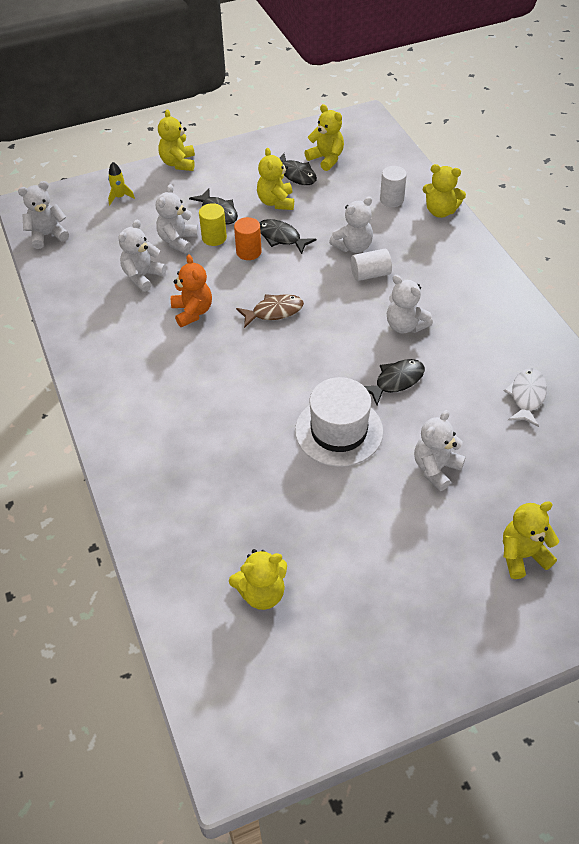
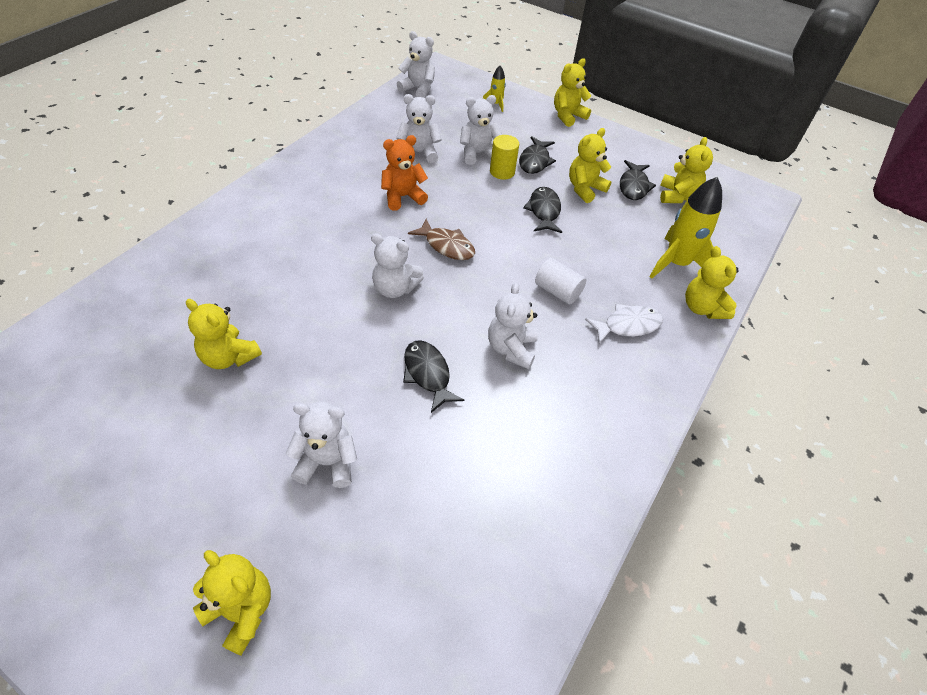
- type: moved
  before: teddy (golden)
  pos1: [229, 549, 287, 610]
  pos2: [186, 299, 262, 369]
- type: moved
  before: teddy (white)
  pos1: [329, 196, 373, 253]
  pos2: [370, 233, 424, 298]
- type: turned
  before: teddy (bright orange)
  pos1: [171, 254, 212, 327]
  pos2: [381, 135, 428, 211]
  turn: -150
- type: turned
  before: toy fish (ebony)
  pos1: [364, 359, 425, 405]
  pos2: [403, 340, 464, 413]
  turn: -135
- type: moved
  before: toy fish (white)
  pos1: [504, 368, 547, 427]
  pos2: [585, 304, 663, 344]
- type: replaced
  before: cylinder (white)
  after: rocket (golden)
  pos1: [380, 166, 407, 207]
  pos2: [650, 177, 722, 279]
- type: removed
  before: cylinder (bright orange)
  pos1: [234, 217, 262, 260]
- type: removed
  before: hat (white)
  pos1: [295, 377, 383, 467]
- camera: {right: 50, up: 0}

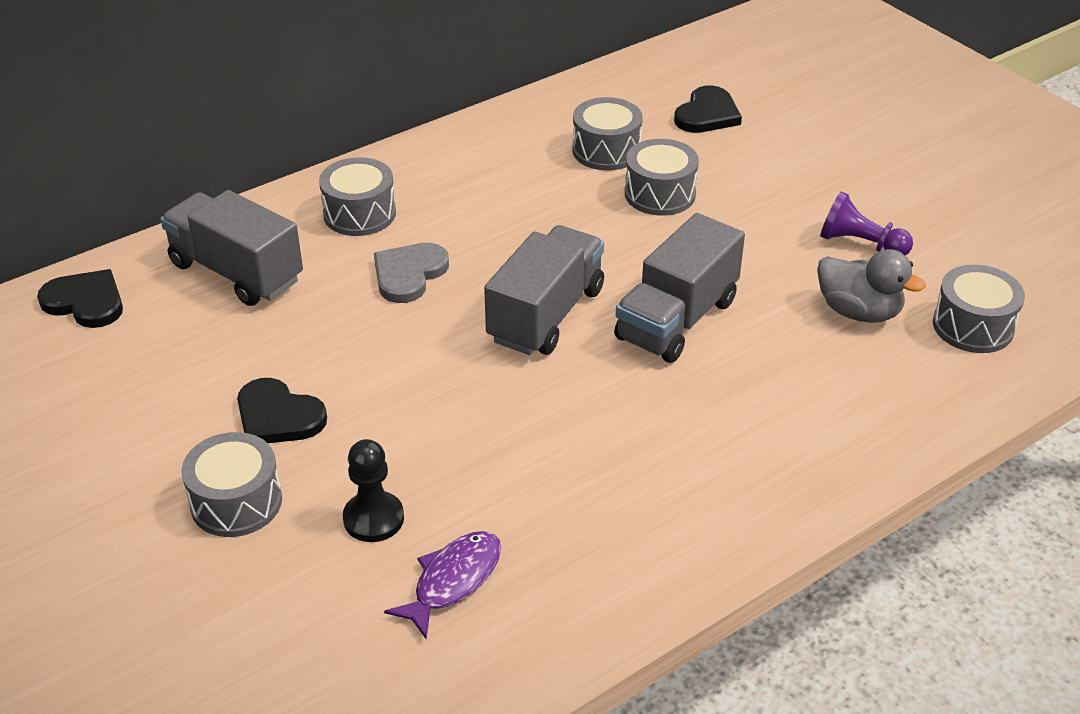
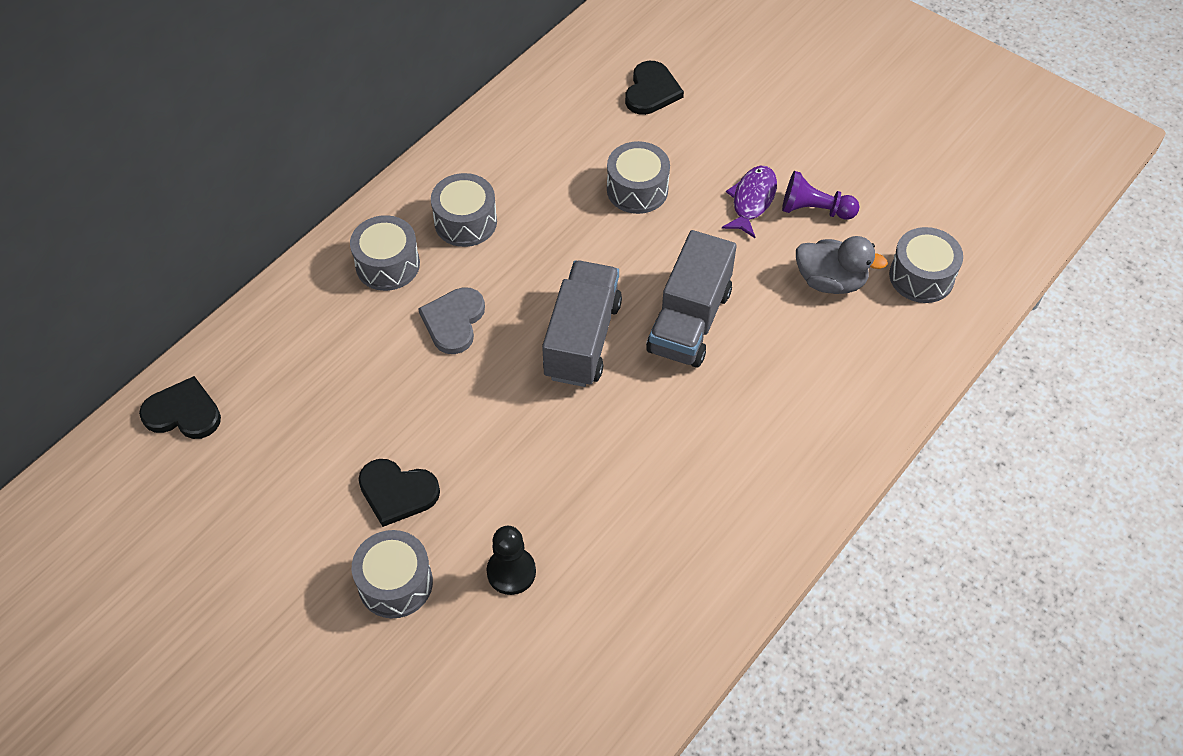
- type: moved
  before: toy drum (grey)
  pos1: [572, 97, 643, 171]
  pos2: [431, 173, 497, 247]
- type: moved
  before: toy fish (purple)
  pos1: [384, 531, 501, 639]
  pos2: [722, 166, 777, 238]
- type: removed
  before: truck (grey)
  pos1: [160, 190, 303, 306]
- camera: {right: -15, up: 15}

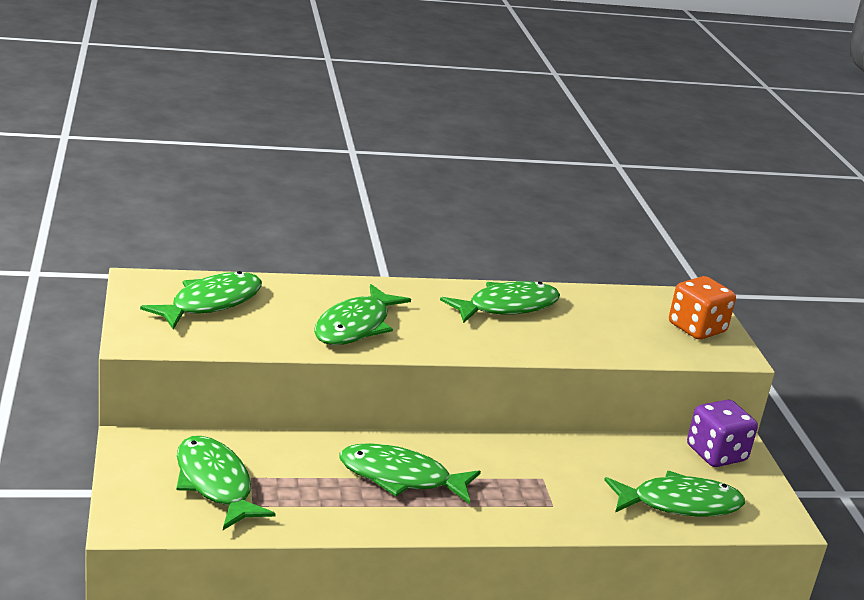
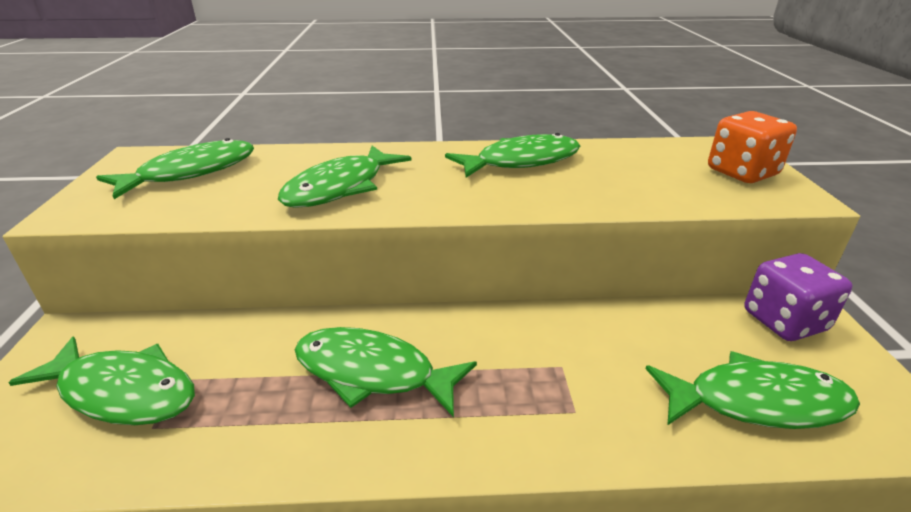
- type: turned
  before: toy fish (leaf-green)
  pos1: [176, 436, 276, 530]
  pos2: [8, 336, 195, 425]
  turn: 135
- camera: {right: 10, up: 5}

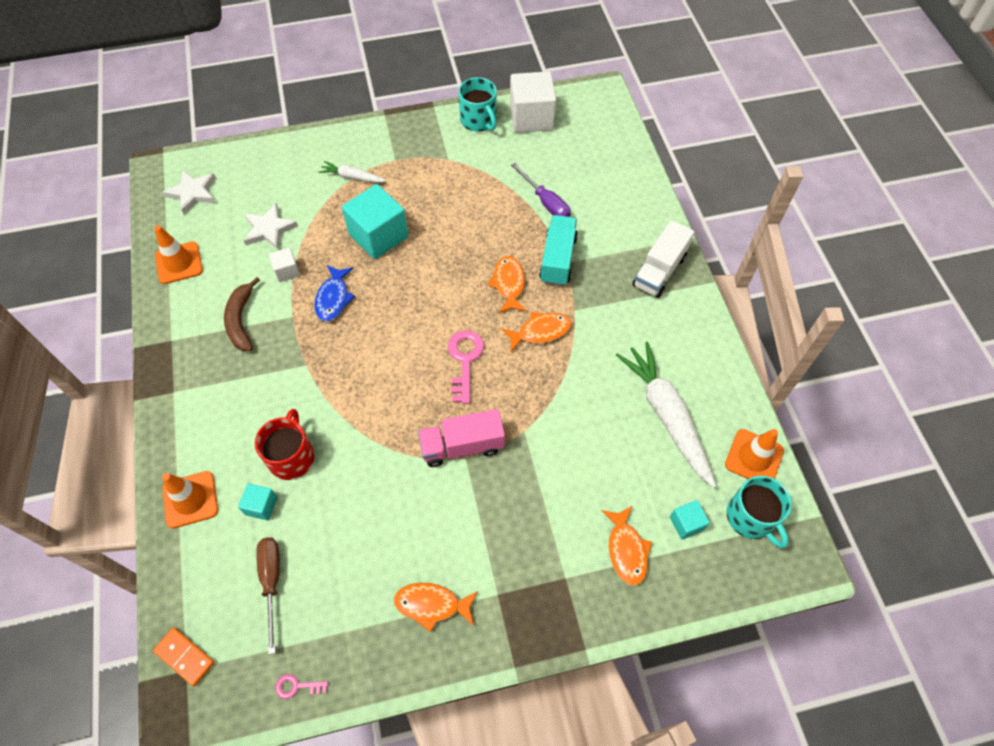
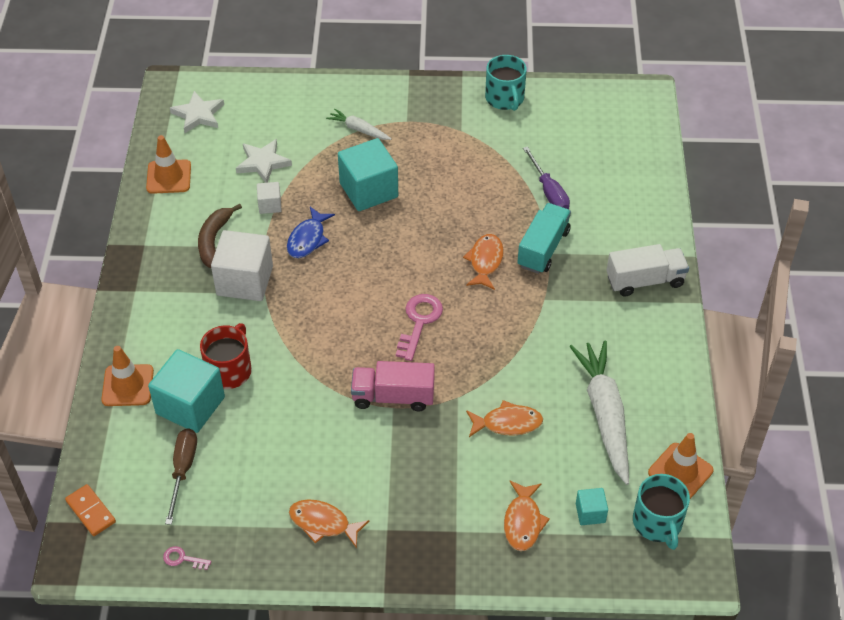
- type: resized
  before: cube (teal)
  pos1: [238, 484, 278, 520]
  pos2: [148, 349, 225, 433]
  scale: 2.07
- type: moved
  before: cube (white)
  pos1: [510, 71, 556, 133]
  pos2: [211, 230, 273, 301]
- type: moved
  before: toy fish (bright orange)
  pos1: [501, 312, 572, 352]
  pos2: [466, 400, 543, 437]
- type: turned
  before: truck (white)
  pos1: [632, 220, 694, 298]
  pos2: [607, 244, 689, 296]
  turn: -150
- camera: {right: 15, up: -10}

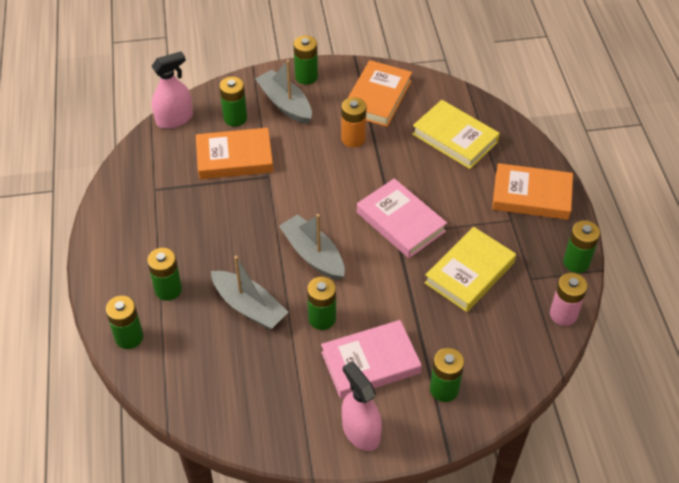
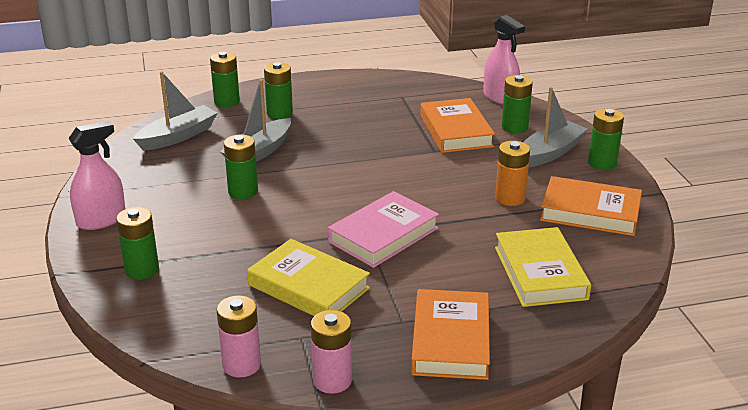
- type: moved
  before: boat (grey)
  pos1: [279, 214, 345, 280]
  pos2: [133, 71, 218, 151]
- type: recoloured
  before: AA battery (leaf-green)
  after: AA battery (rosy)
  pos1: [563, 220, 600, 273]
  pos2: [311, 310, 352, 394]
- type: turned
  before: book (golden)
  pos1: [412, 100, 500, 169]
  pos2: [495, 227, 591, 307]
  turn: -45
- type: removed
  before: book (rosy)
  pos1: [321, 320, 422, 399]
- camera: {right: 85, up: -20}

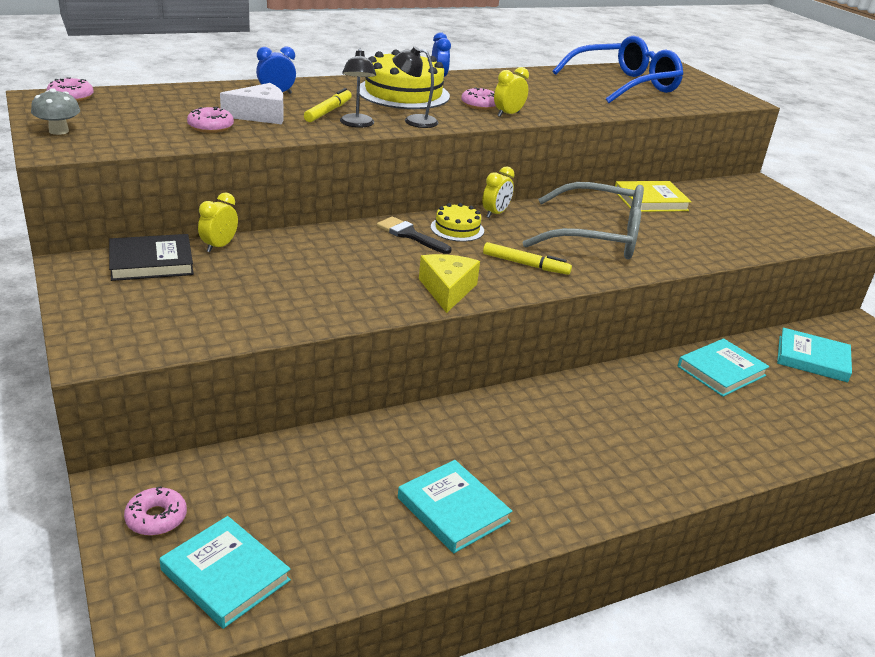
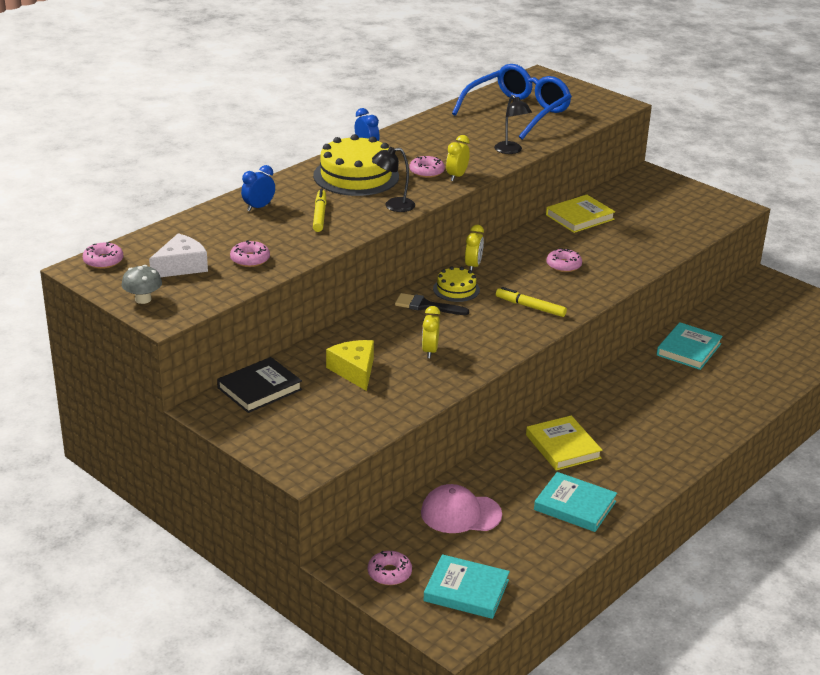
- type: moved
  before: piece of cheese (white)
  pos1: [220, 83, 284, 124]
  pos2: [149, 233, 208, 277]
- type: moved
  before: piece of cheese (golden)
  pos1: [419, 254, 480, 313]
  pos2: [326, 340, 374, 391]
- type: added
  after: peaked cap (rosy)
  pos2: [421, 484, 502, 533]
- type: moved
  before: bedside clock (golden)
  pos1: [198, 192, 238, 252]
  pos2: [422, 306, 440, 358]
- type: moved
  before: lamp (ebony)
  pos1: [340, 49, 376, 128]
  pos2: [494, 95, 532, 154]
- type: turned
  before: marker (golden)
  pos1: [483, 242, 572, 275]
  pos2: [496, 287, 567, 317]
  turn: -150
- type: added
  after: book (golden)
  pos2: [526, 416, 602, 470]
- type: replaced
  before: glasses (grey)
  after: doughnut (rosy)
  pos1: [522, 182, 644, 259]
  pos2: [546, 248, 582, 272]
- type: removed
  before: book (teal)
  pos1: [777, 327, 852, 382]
- camera: {right: -20, up: 0}

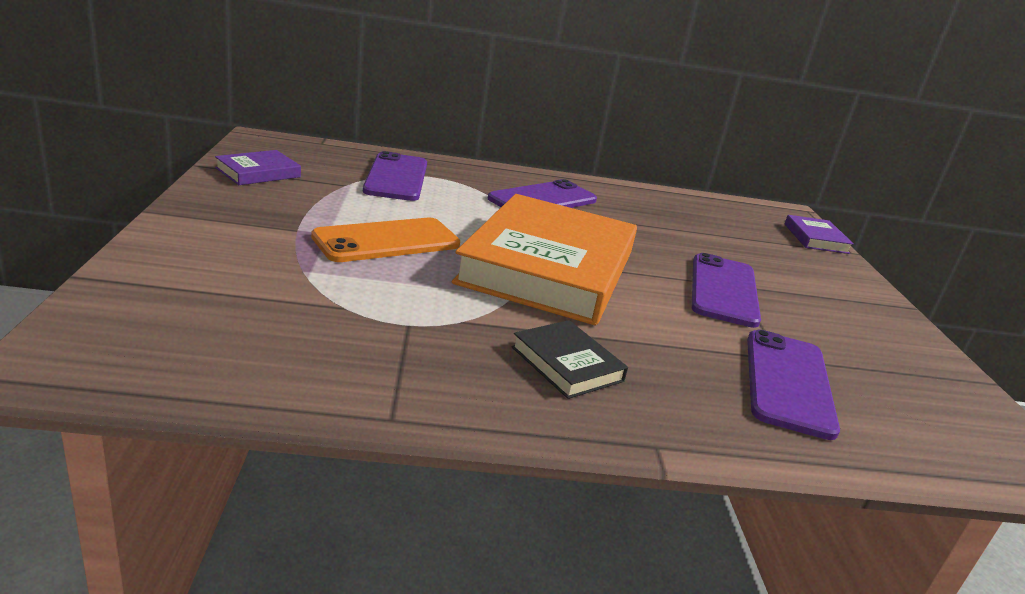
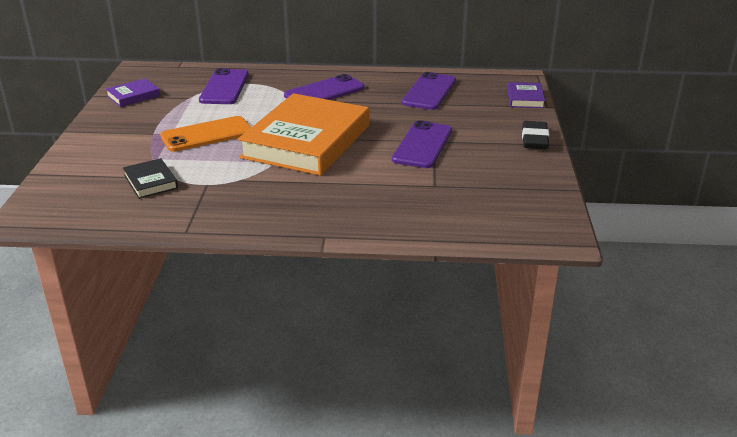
- type: moved
  before: book (ebony)
  pos1: [511, 320, 628, 399]
  pos2: [123, 158, 178, 199]
- type: moved
  before: phone (purple)
  pos1: [747, 329, 840, 440]
  pos2: [402, 72, 456, 110]
- type: added
  after: pencil eraser (ebony)
  pos2: [522, 121, 549, 149]
- camera: {right: 10, up: 5}

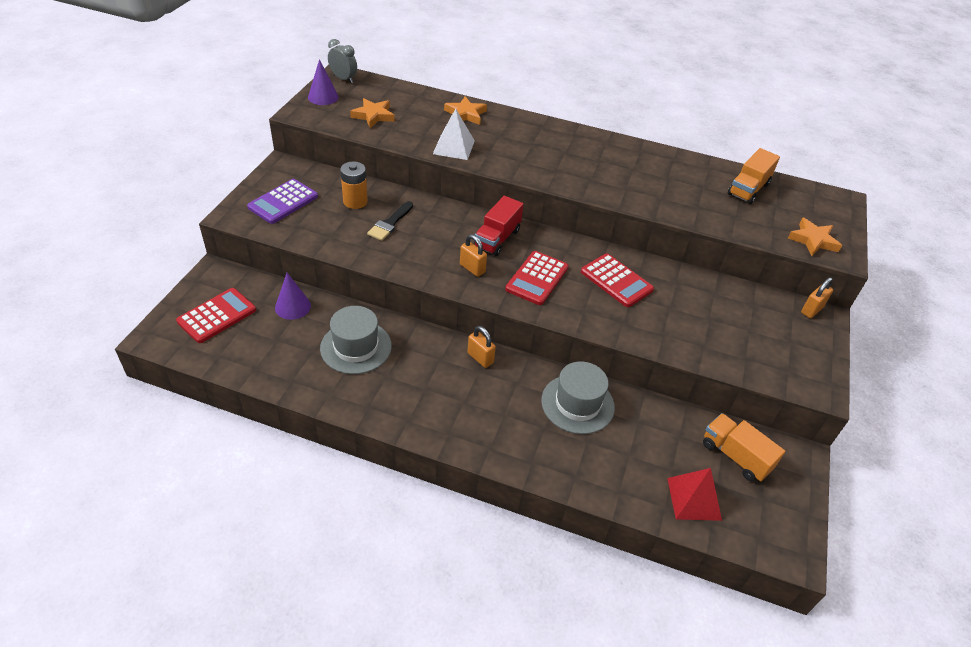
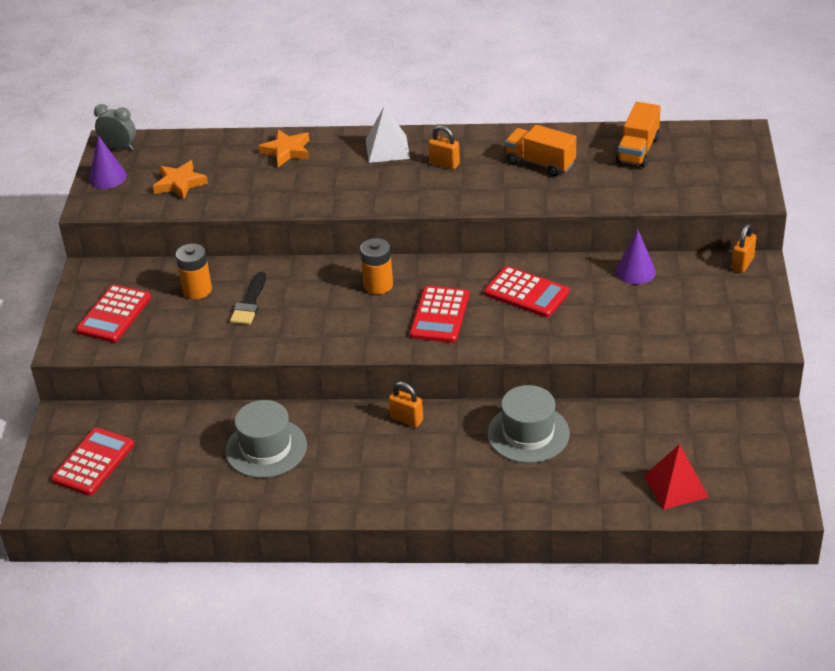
- type: recoloured
  before: pocket calculator (purple)
  after: pocket calculator (crimson)
  pos1: [247, 179, 318, 224]
  pos2: [76, 284, 151, 343]
- type: replaced
  before: truck (crimson)
  after: AA battery (bright orange)
  pos1: [474, 196, 524, 256]
  pos2: [360, 238, 393, 294]
- type: moved
  before: solid pyramid (white)
  pos1: [433, 108, 475, 160]
  pos2: [366, 106, 410, 163]
- type: moved
  before: small lock (bright orange)
  pos1: [460, 234, 487, 277]
  pos2: [428, 125, 460, 170]
- type: moved
  before: truck (bright orange)
  pos1: [703, 413, 785, 481]
  pos2: [505, 125, 576, 176]
- type: moved
  before: cone (purple)
  pos1: [275, 273, 311, 320]
  pos2: [616, 229, 656, 285]
- type: removed
  before: five-pointed star (bright orange)
  pos1: [788, 217, 842, 256]
- camera: {right: -10, up: -5}

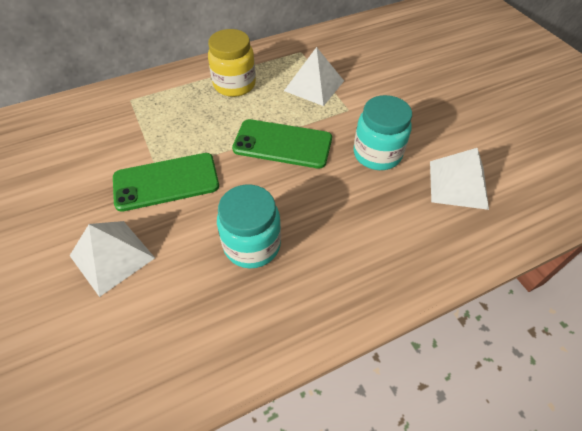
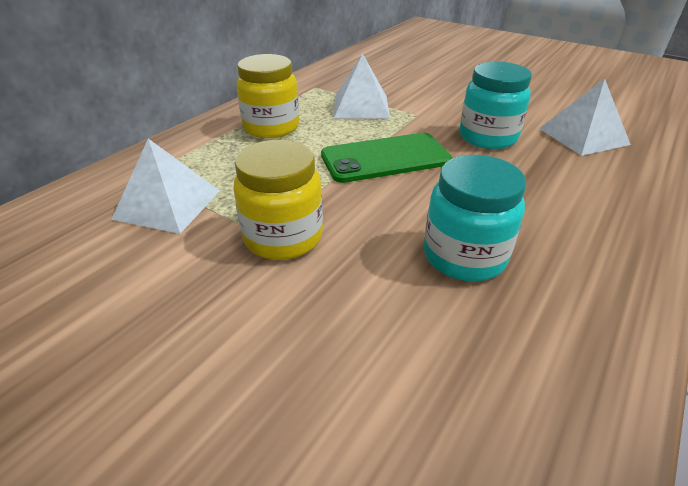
- type: moved
  before: solid pyramid (white)
  pos1: [70, 221, 155, 297]
  pos2: [111, 139, 220, 234]
- type: replaced
  before: phone (leaf-green)
  after: jam jar (golden)
  pos1: [113, 153, 219, 212]
  pos2: [234, 140, 323, 260]
- camera: {right: -30, up: -15}

